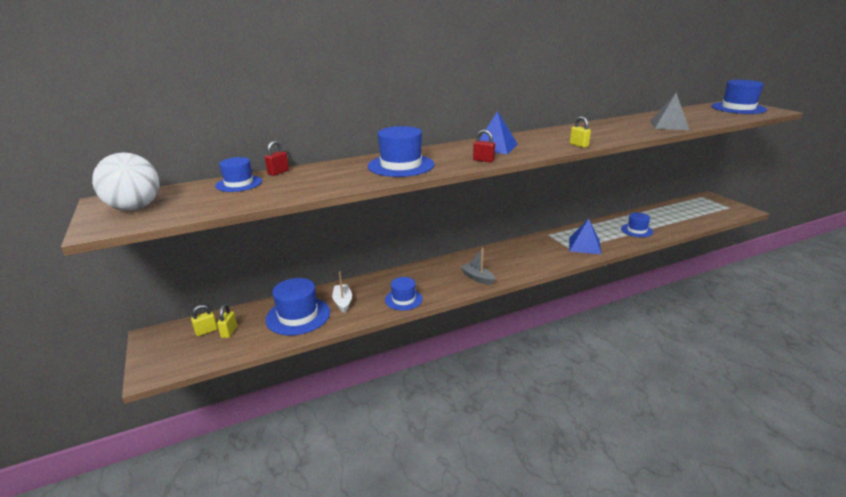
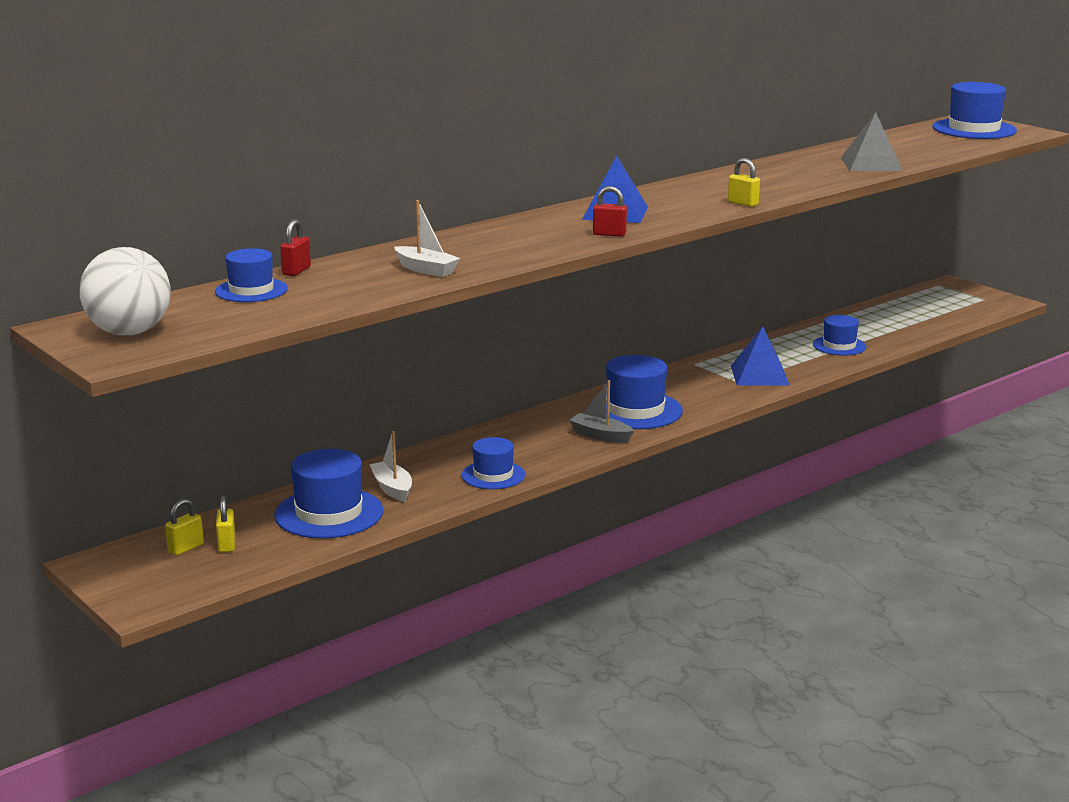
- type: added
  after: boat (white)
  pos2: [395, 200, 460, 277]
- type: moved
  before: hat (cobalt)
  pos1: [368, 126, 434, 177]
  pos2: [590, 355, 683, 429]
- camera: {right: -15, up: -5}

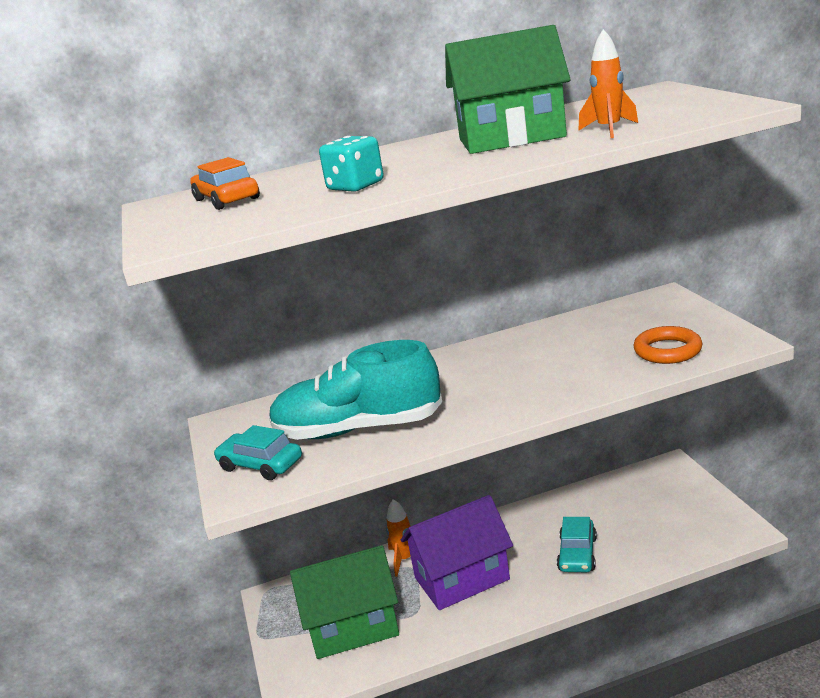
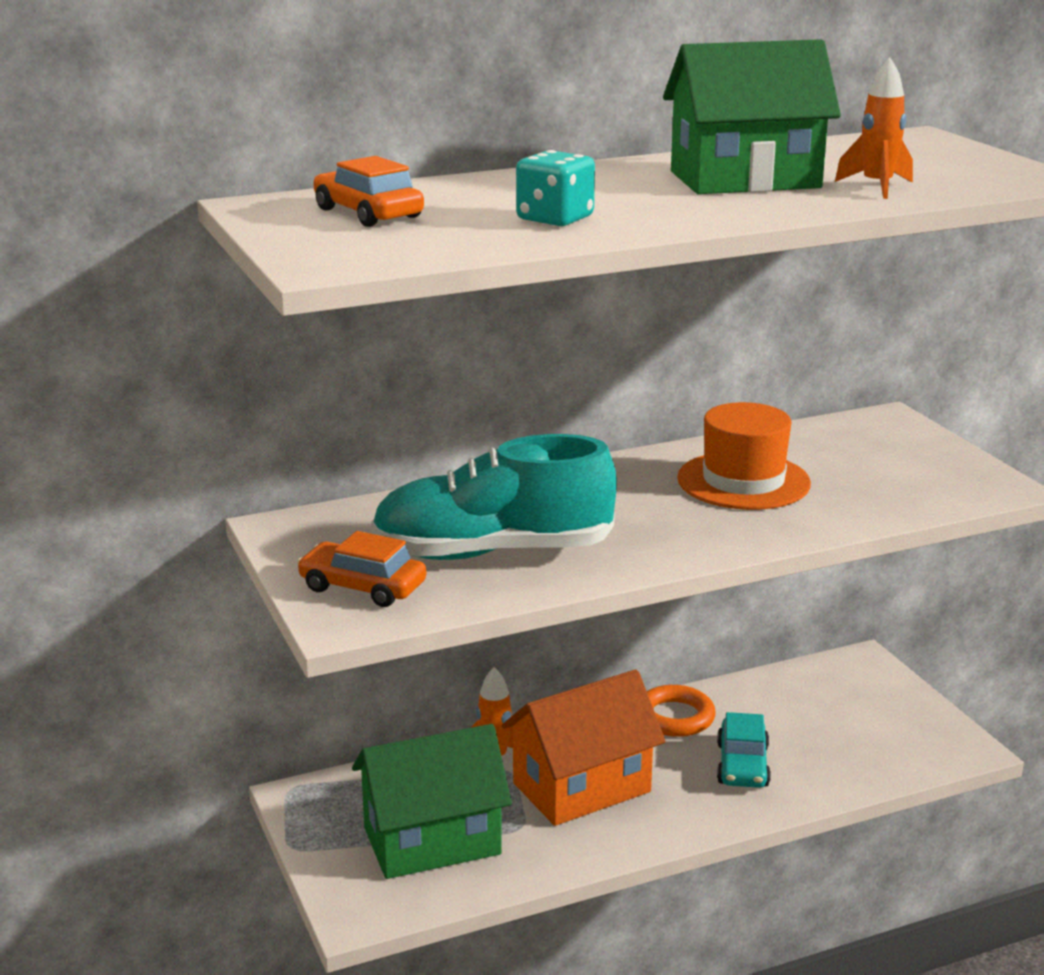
- type: recoloured
  before: car (teal)
  after: car (bright orange)
  pos1: [214, 425, 302, 480]
  pos2: [297, 531, 426, 607]
- type: recoloured
  before: house (purple)
  after: house (bright orange)
  pos1: [401, 495, 513, 610]
  pos2: [502, 670, 666, 826]
- type: moved
  before: torus (bright orange)
  pos1: [633, 326, 703, 364]
  pos2: [647, 685, 716, 737]
- type: added
  after: hat (bright orange)
  pos2: [677, 402, 811, 510]
- camera: {right: -10, up: 0}

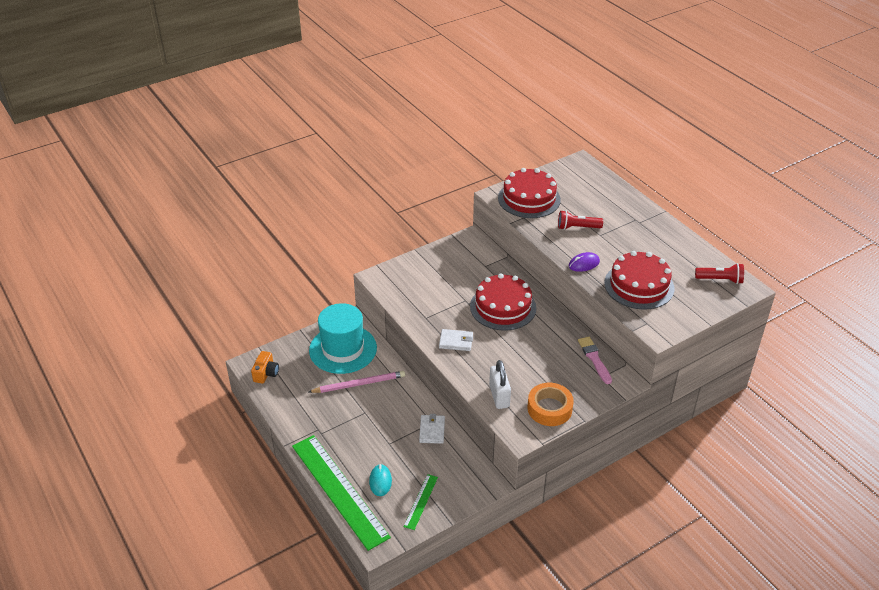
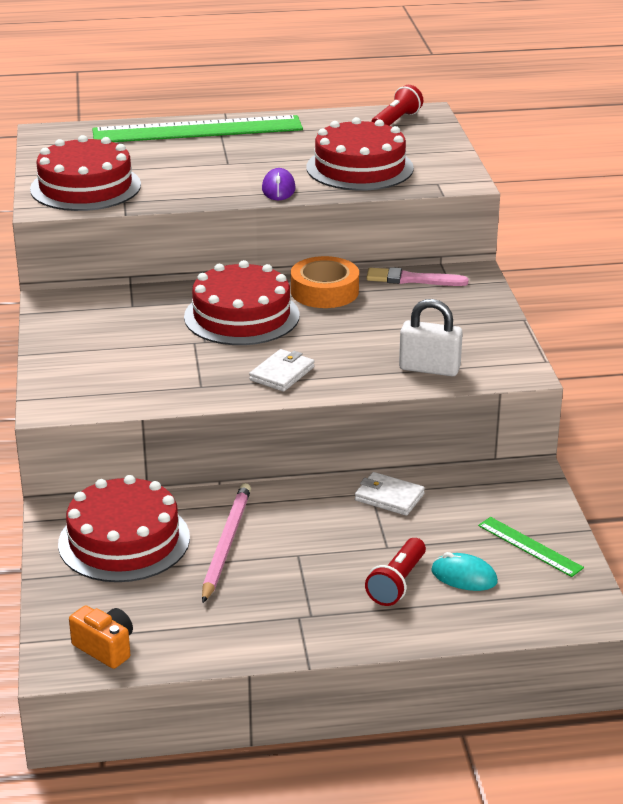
- type: replaced
  before: hat (teal)
  after: layer cake (crimson)
  pos1: [309, 303, 377, 374]
  pos2: [58, 475, 190, 582]
- type: moved
  before: ruler (leaf-green)
  pos1: [292, 435, 391, 551]
  pos2: [92, 115, 303, 142]
- type: moved
  before: roll of tape (bright orange)
  pos1: [527, 383, 574, 426]
  pos2: [291, 256, 359, 308]
- type: moved
  before: torch (crimson)
  pos1: [558, 210, 603, 230]
  pos2: [365, 538, 426, 606]
- camera: {right: -65, up: -10}

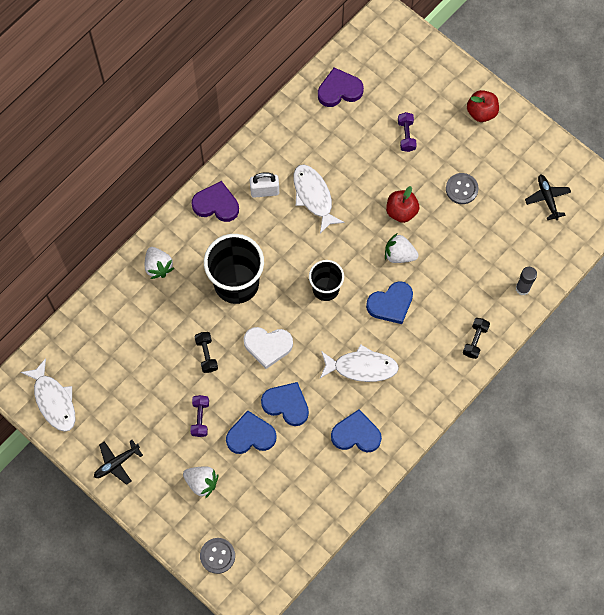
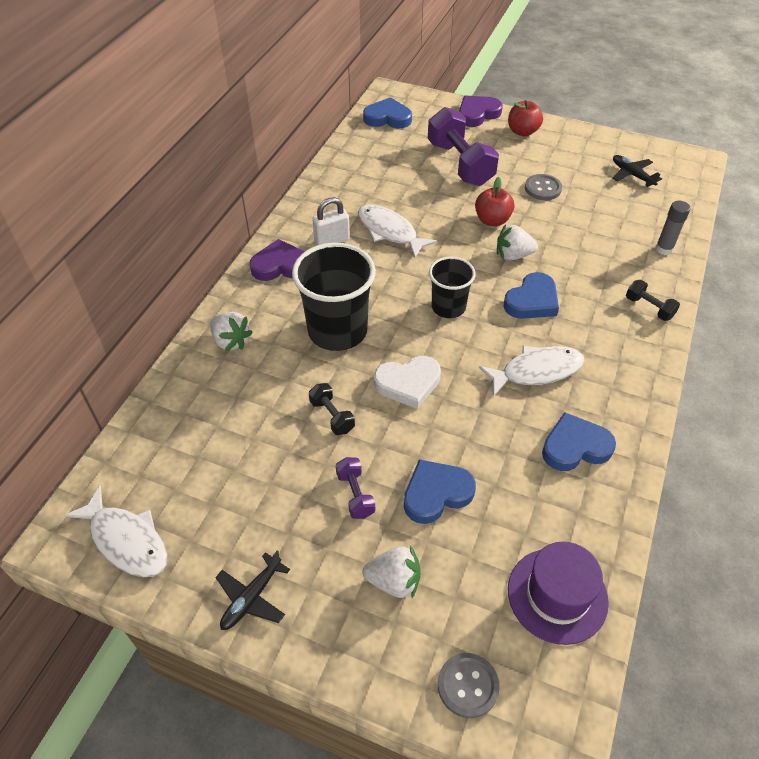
- type: moved
  before: heart shape (cobalt)
  pos1: [261, 382, 309, 426]
  pos2: [363, 97, 412, 128]
- type: resized
  before: dumbbell (purple)
  pos1: [398, 112, 417, 152]
  pos2: [428, 107, 499, 186]
  scale: 2.13
- type: moved
  before: heart shape (purple)
  pos1: [318, 68, 364, 107]
  pos2: [459, 96, 503, 127]
- type: added
  after: hat (purple)
  pos2: [508, 542, 609, 645]
- type: turned
  before: dumbbell (ebony)
  pos1: [463, 318, 490, 359]
  pos2: [626, 280, 680, 321]
  turn: -45
- camera: {right: -20, up: -20}

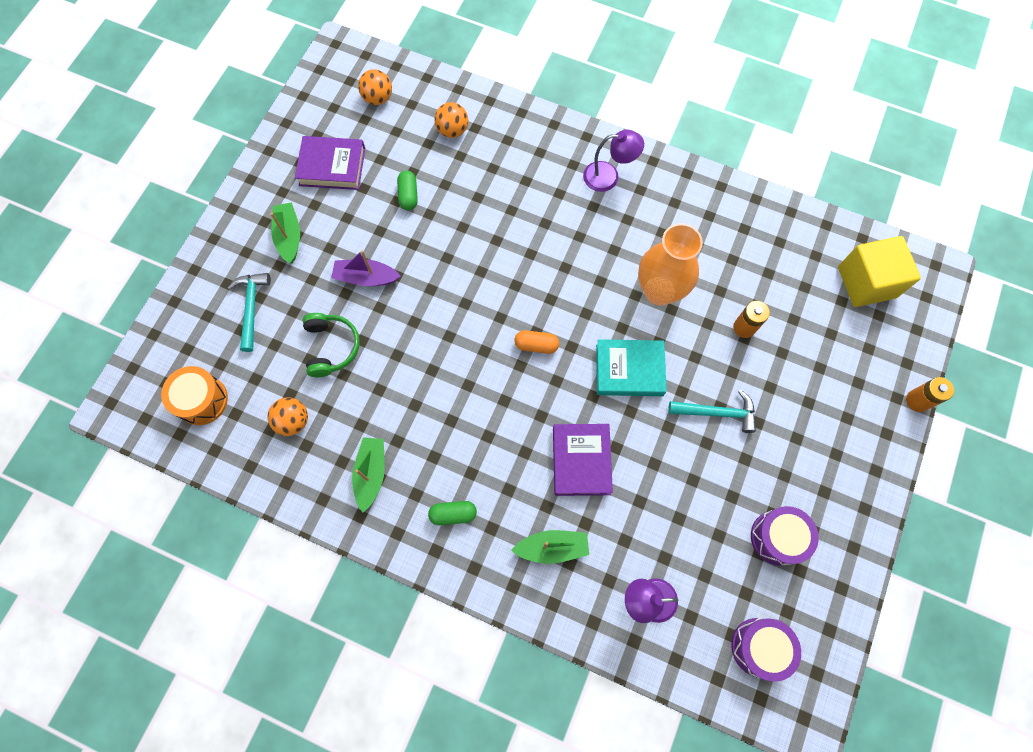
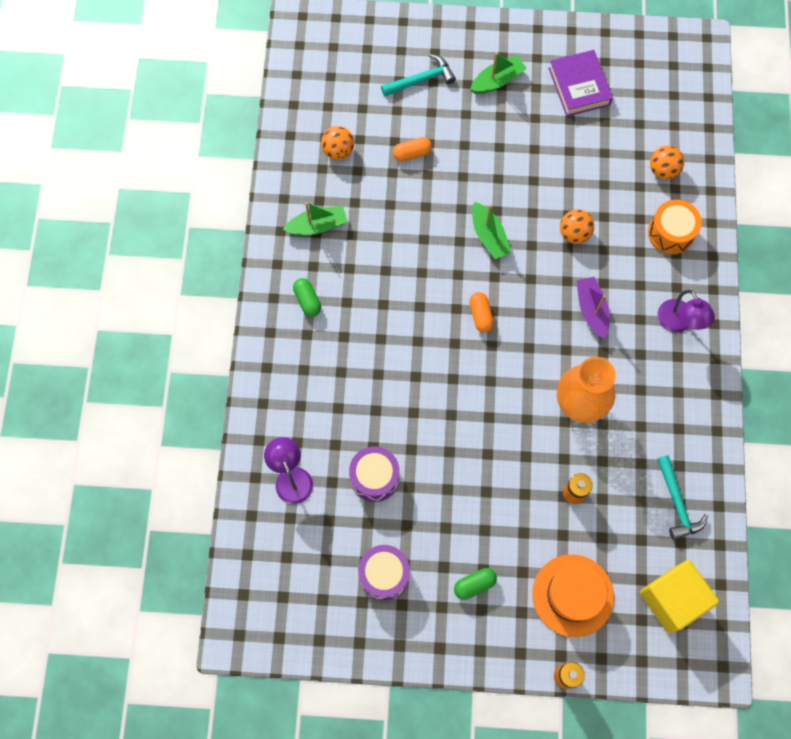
- type: moved
  before: toy drum (purple)
  pos1: [731, 618, 801, 682]
  pos2: [349, 446, 399, 502]
- type: replaced
  before: headphones (leaf-green)
  after: pill (bright orange)
  pos1: [303, 313, 360, 377]
  pos2: [393, 137, 432, 162]
- type: moved
  before: pill (leaf-green)
  pos1: [397, 171, 418, 210]
  pos2: [454, 568, 497, 600]
- type: moved
  before: boat (leaf-green)
  pos1: [511, 530, 589, 564]
  pos2: [472, 202, 511, 259]
- type: added
  after: hat (bright orange)
  pos2: [532, 554, 614, 638]
- type: moved
  before: play ball (bright orange)
  pos1: [358, 69, 392, 105]
  pos2: [560, 209, 594, 244]
- type: moved
  before: boat (purple)
  pos1: [331, 250, 401, 286]
  pos2: [576, 277, 610, 339]
- type: moved
  before: toy drum (bright orange)
  pos1: [161, 366, 228, 425]
  pos2: [648, 200, 702, 255]
- type: moved
  before: carpenter's hammer (teal)
  pos1: [668, 390, 756, 433]
  pos2: [657, 455, 708, 540]
- type: removed
  before: book (purple)
  pos1: [553, 424, 613, 496]
- type: removed
  before: book (teal)
  pos1: [596, 339, 667, 396]
- camera: {right: 70, up: 0}

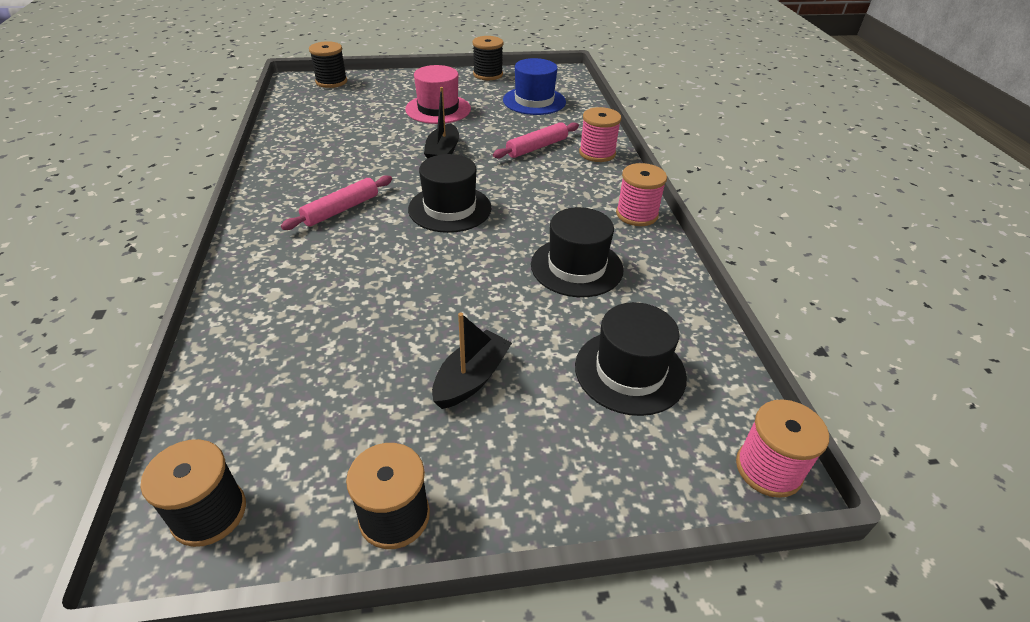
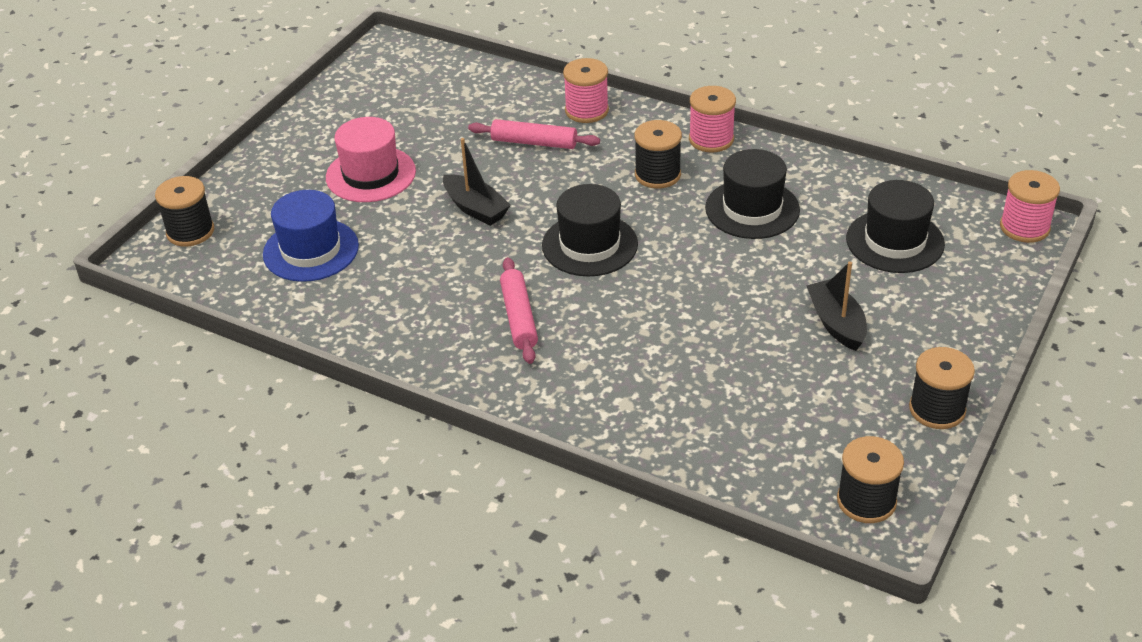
- type: moved
  before: hat (cobalt)
  pos1: [503, 58, 566, 115]
  pos2: [263, 190, 359, 282]
- type: turned
  before: dough roller (rosy)
  pos1: [493, 122, 579, 158]
  pos2: [468, 119, 600, 149]
  turn: -75
- type: moved
  before: reel of thread (ebony)
  pos1: [472, 36, 503, 80]
  pos2: [634, 120, 682, 189]
- camera: {right: -50, up: 0}

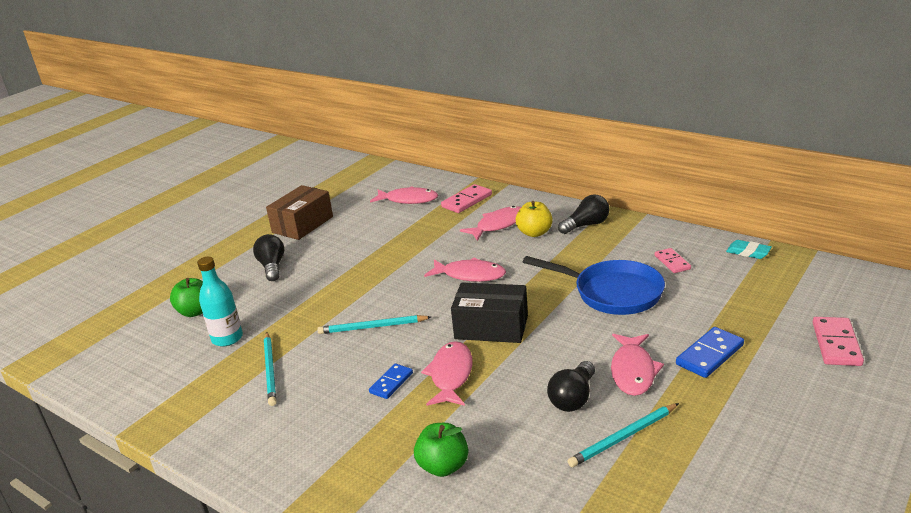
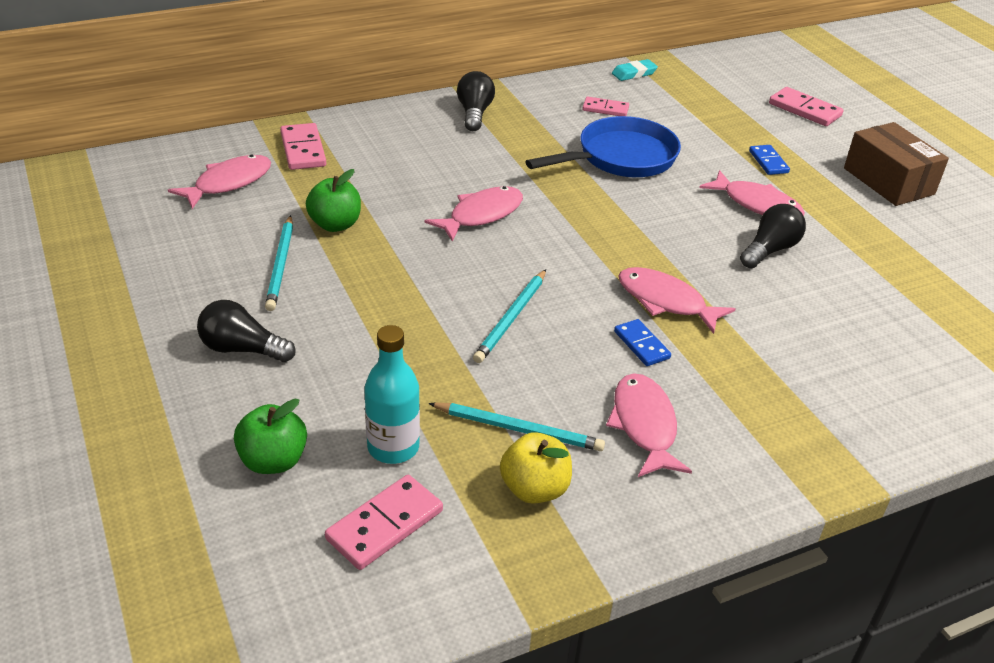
- type: moved
  before: pencil (teal)
  pos1: [567, 403, 679, 467]
  pos2: [265, 215, 293, 311]
- type: moved
  before: toy apple (leaf-green)
  pos1: [414, 423, 468, 477]
  pos2: [306, 169, 361, 232]
- type: added
  after: domino piece (rosy)
  pos2: [325, 475, 443, 570]
- type: moved
  before: toy apple (golden)
  pos1: [515, 201, 553, 237]
  pos2: [500, 432, 572, 504]
- type: moved
  before: toy fish (rosy)
  pos1: [460, 206, 521, 241]
  pos2: [606, 373, 692, 477]
- type: turned
  before: bulb (ebony)
  pos1: [547, 361, 595, 412]
  pos2: [740, 204, 806, 268]
  turn: -105
- type: resized
  before: domino piece (cobalt)
  pos1: [676, 327, 744, 378]
  pos2: [749, 145, 790, 175]
  scale: 0.66
- type: moved
  before: box (brown)
  pos1: [266, 185, 333, 240]
  pos2: [844, 122, 949, 206]
- type: removed
  before: box (ebony)
  pos1: [451, 282, 528, 343]
- camera: {right: -65, up: 10}

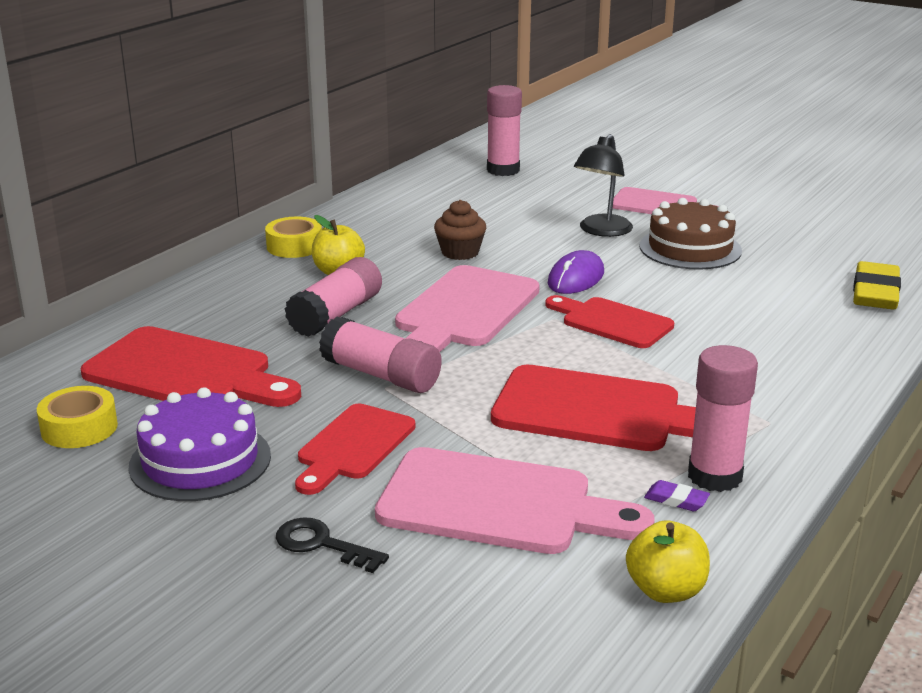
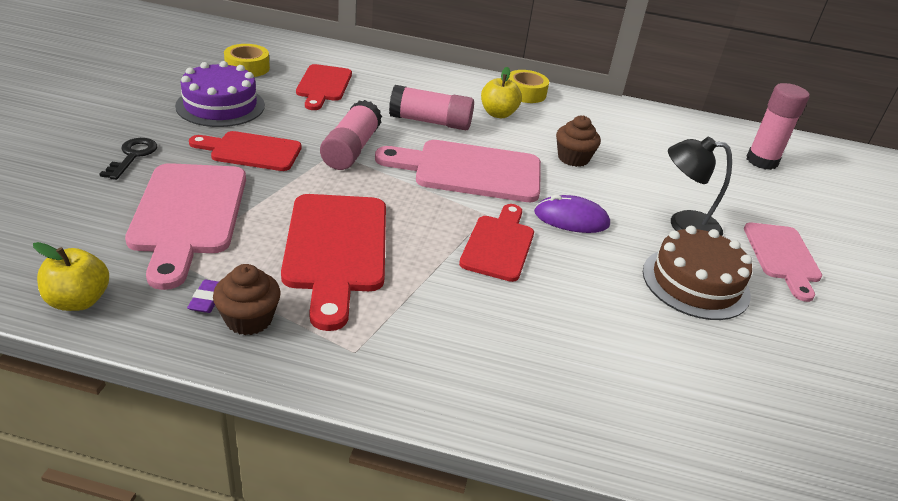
- type: replaced
  before: glue stick (rosy)
  after: muffin (brown)
  pos1: [688, 345, 758, 492]
  pos2: [213, 264, 281, 335]
- type: resized
  before: bread board (crimson)
  pos1: [81, 326, 301, 407]
  pos2: [296, 64, 352, 110]
  scale: 0.64
- type: removed
  before: pencil eraser (golden)
  pos1: [853, 261, 901, 309]
- camera: {right: 65, up: 10}

